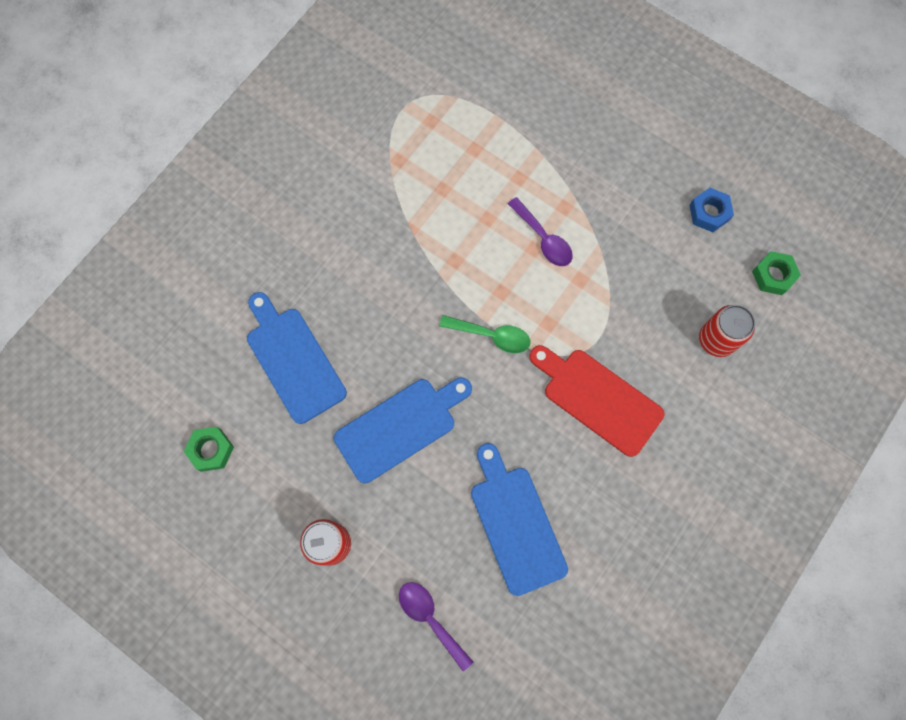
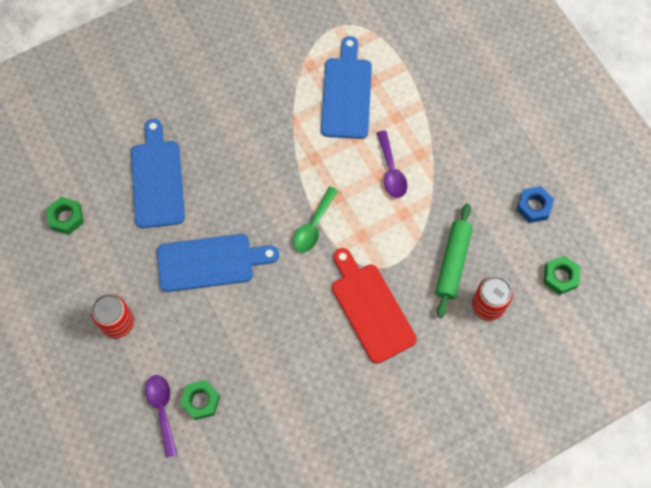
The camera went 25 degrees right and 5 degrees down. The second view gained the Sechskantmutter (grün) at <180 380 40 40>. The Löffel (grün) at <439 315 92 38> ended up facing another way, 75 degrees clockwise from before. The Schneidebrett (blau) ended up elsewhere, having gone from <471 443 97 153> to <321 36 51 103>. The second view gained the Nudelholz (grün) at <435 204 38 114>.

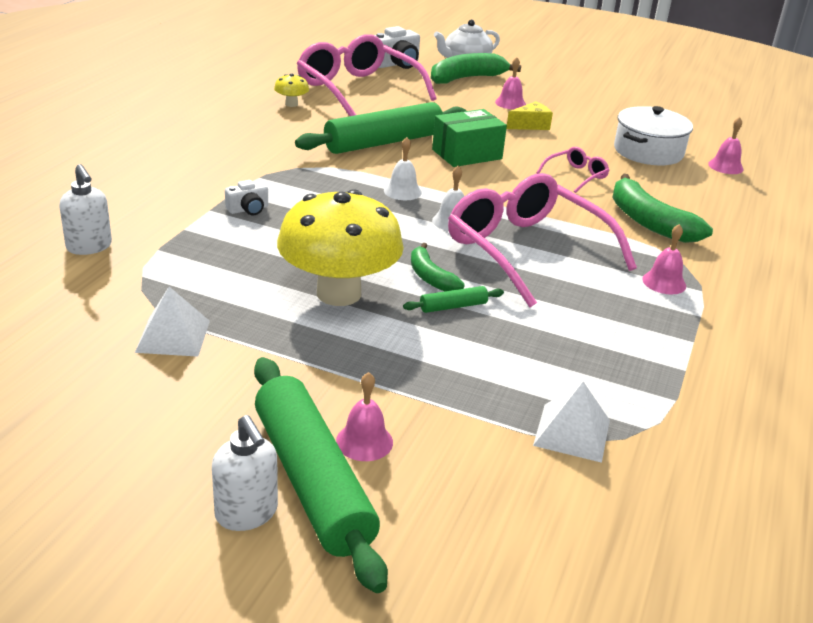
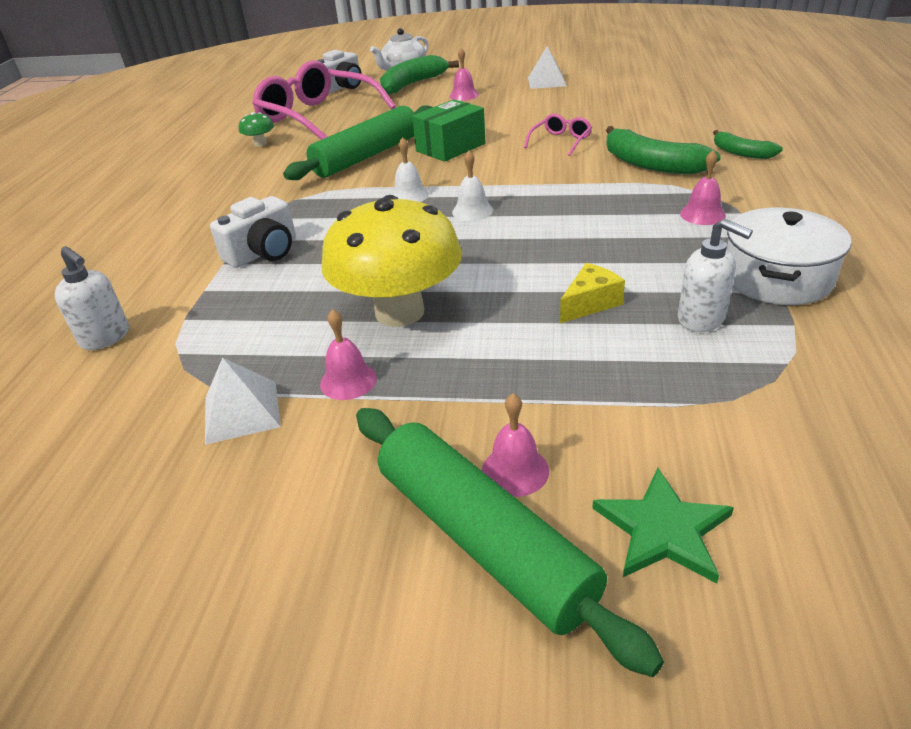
The camera went 10 degrees left and 5 degrees up. The size of the Kamera (weiß) at <225 180 43 35> changed by a factor of 1.72. What was the Pilz (gelb) at <274 73 35 34> turned into the Pilz (grün) at <239 112 35 35>. The Glocke (rosa) ended up elsewhere, having gone from <708 117 36 57> to <320 309 57 91>. The Pyramide (weiß) ended up elsewhere, having gone from <533 382 77 81> to <528 46 38 43>. The Käse (gelb) ended up elsewhere, having gone from <507 101 46 29> to <560 263 65 60>. The second view gained the Stern (grün) at <592 468 142 115>. The Seifenspender (weiß) ended up elsewhere, having gone from <212 415 66 116> to <678 219 75 113>. The Banane (grün) ended up elsewhere, having gone from <411 243 54 48> to <713 130 70 29>. The Kochtopf (weiß) ended up elsewhere, having gone from <614 106 79 59> to <727 208 124 97>. The second view lost the Nudelholz (grün) at <403 286 101 27>. The second view lost the Brille (rosa) at <448 173 189 134>.

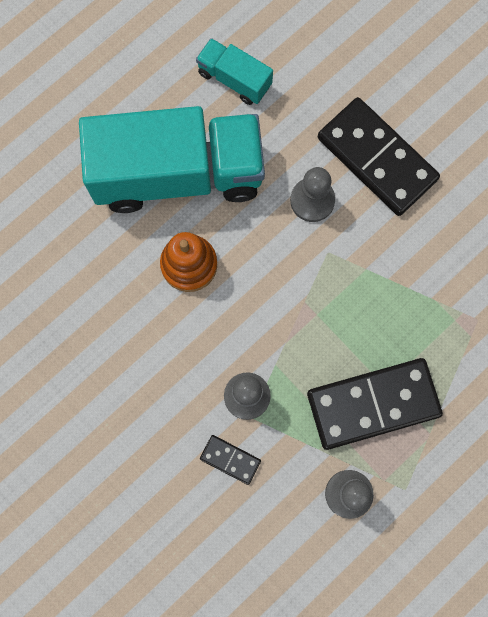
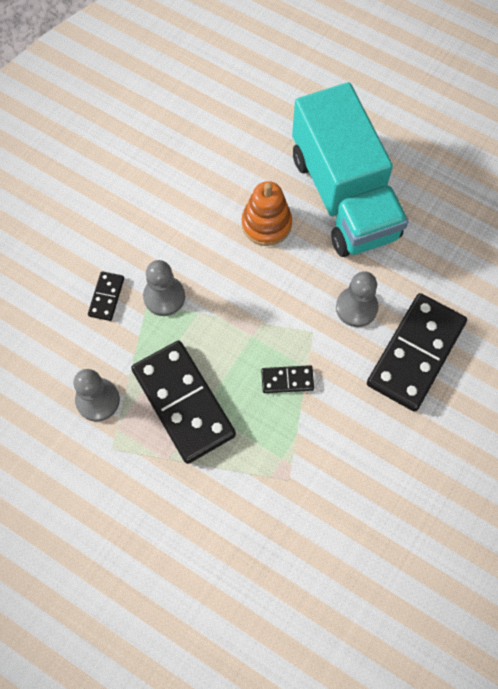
The camera went 75 degrees right and 10 degrees down. The second view gained the Dominostein (schwarz) at <261 365 53 28>. The second view lost the Lastwagen (türkis) at <196 38 77 67>.

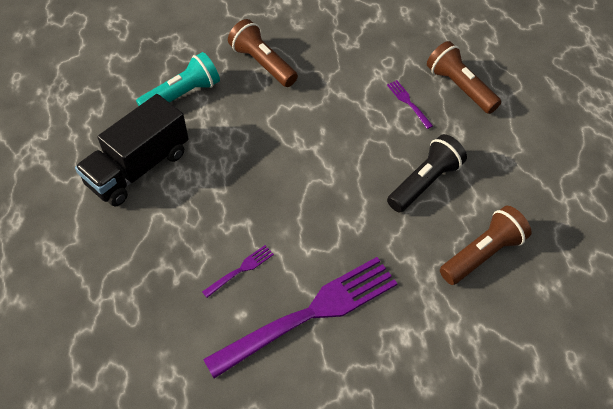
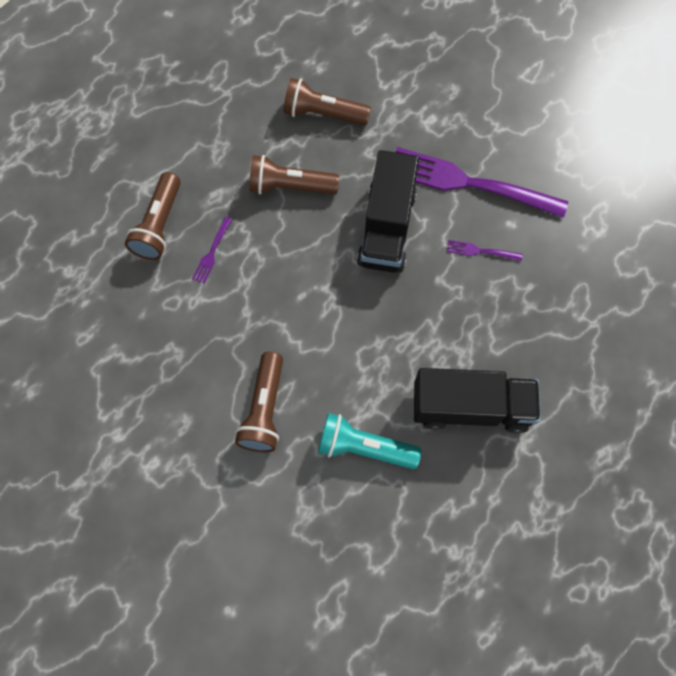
The camera went 130 degrees left and 15 degrees up. What was the Taschenlampe (schwarz) at <387 134 80 79> turned into the Taschenlampe (braun) at <249 155 90 39>. The second view gained the Lastwagen (schwarz) at <357 150 62 123>.

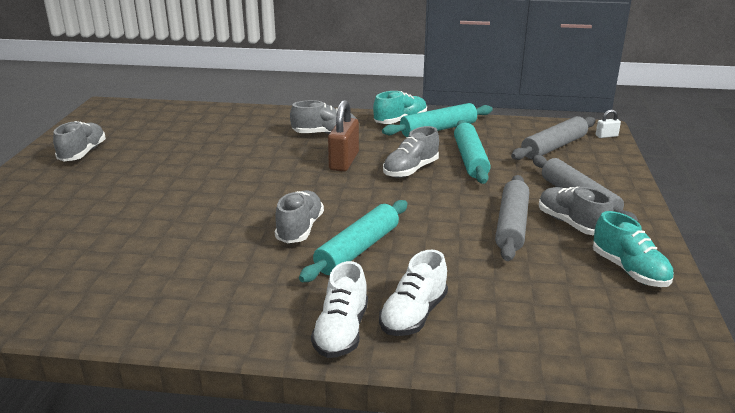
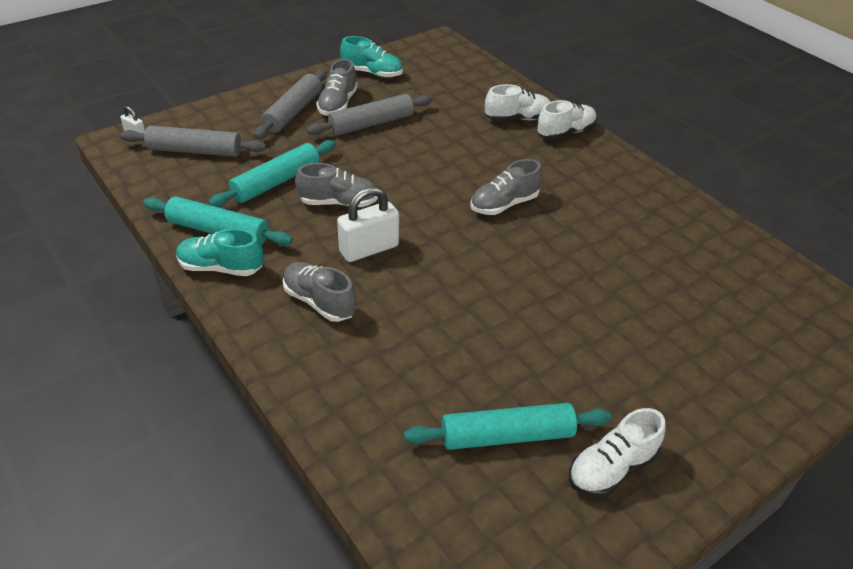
The camera went 135 degrees left and 15 degrees up. What was the Vorhängeschloss (braun) at <328 100 31 72> turned into the Vorhängeschloss (weiß) at <337 186 62 76>. The Schuh (türkis) at <593 211 81 76> ended up facing another way, 90 degrees clockwise from before. The Nudelholz (türkis) ended up elsewhere, having gone from <299 200 109 82> to <404 403 208 47>. What was the Schuh (grau) at <53 121 53 40> turned into the Schuh (weiß) at <569 408 97 89>.

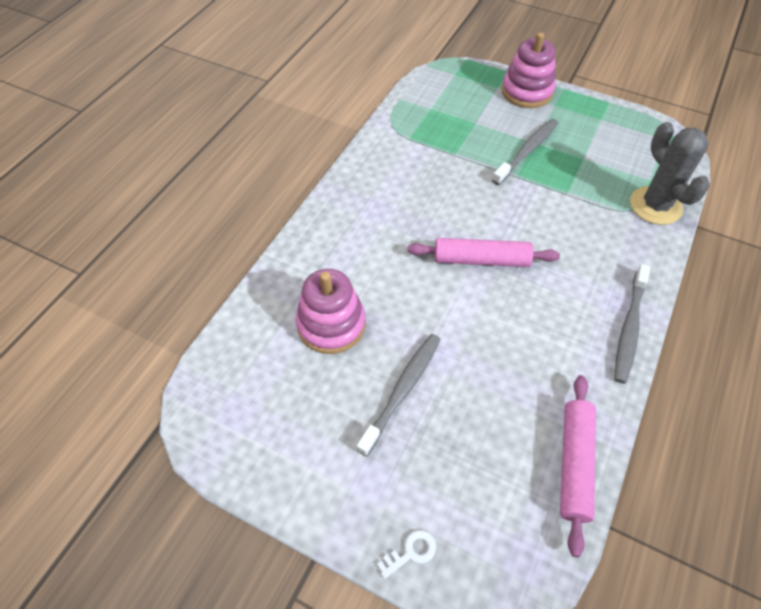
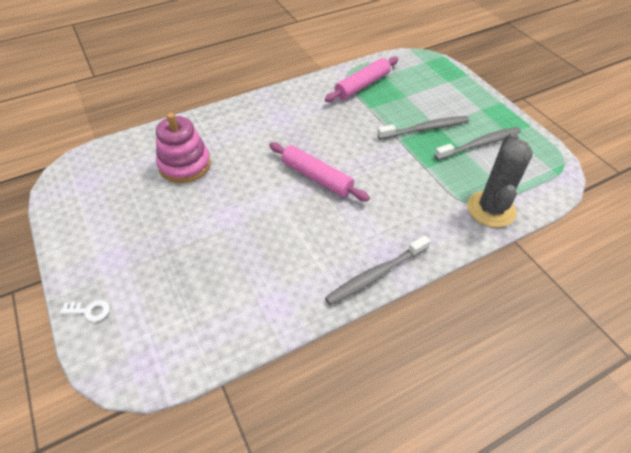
The camera went 35 degrees right and 5 degrees down. The Nudelholz (rosa) ended up elsewhere, having gone from <560 375 36 182> to <325 57 73 45>. The Zahnbürste (grau) ended up elsewhere, having gone from <357 334 84 122> to <434 127 87 33>. The second view lost the Stapelspielzeug (rosa) at <502 32 54 76>.

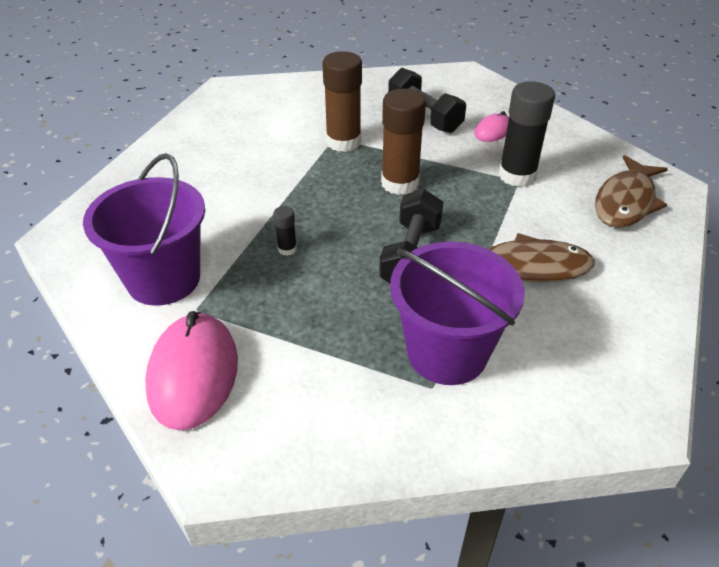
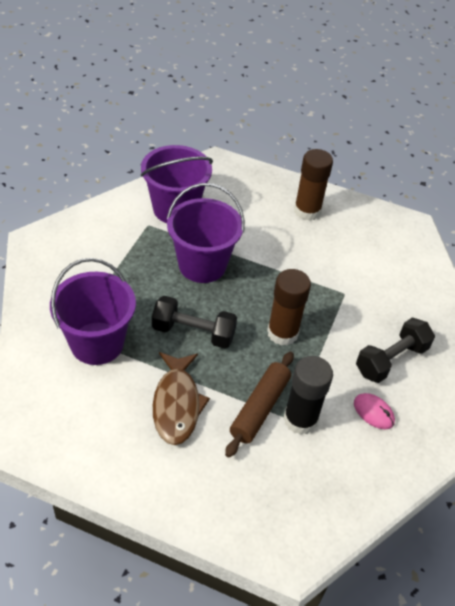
The camera went 85 degrees right and 5 degrees up. Where the Klebestift (schwarz) stood at <273 206 24 50>, the Eimer (lila) came to stand at <167 183 78 100>. The second view gained the Nudelholz (braun) at <225 352 69 106>. The Klebestift (braun) ended up elsewhere, having gone from <323 51 39 101> to <294 149 39 72>. The second view lost the Computermaus (rosa) at <145 311 93 120>. The second view lost the Fisch (braun) at <595 155 73 73>.

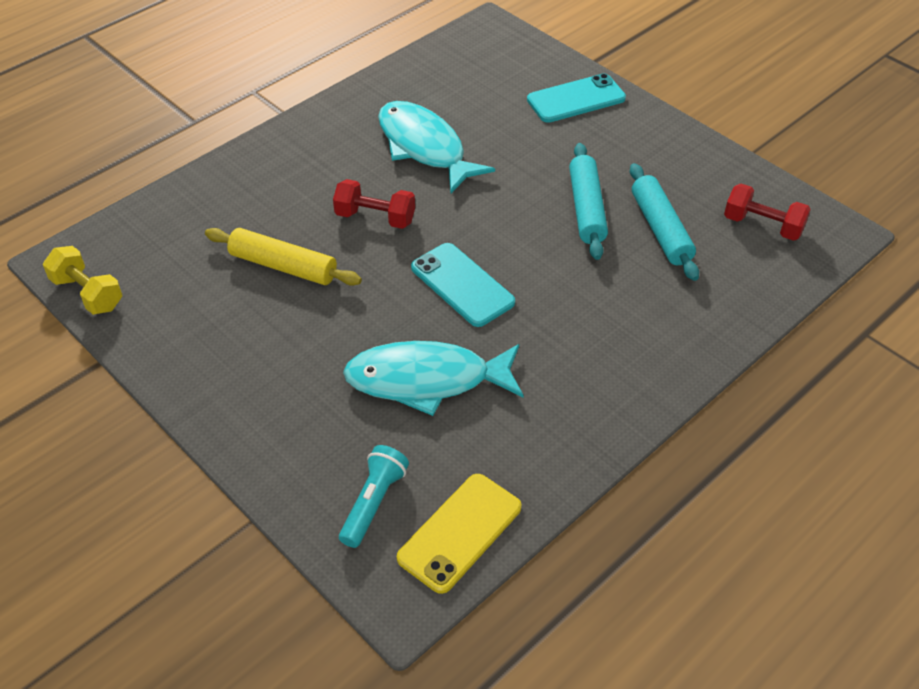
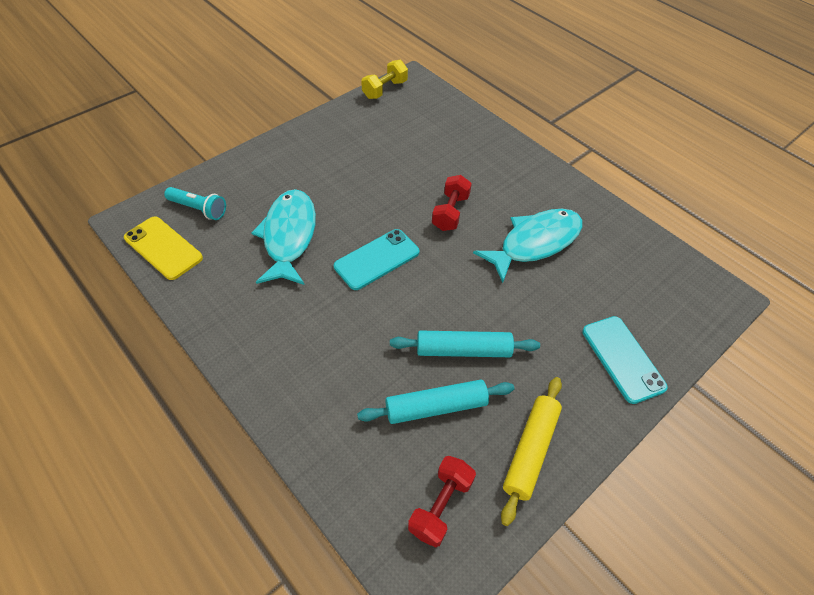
The camera went 90 degrees right and 5 degrees up. The Nudelholz (gelb) ended up elsewhere, having gone from <205 228 157 58> to <501 377 61 149>.

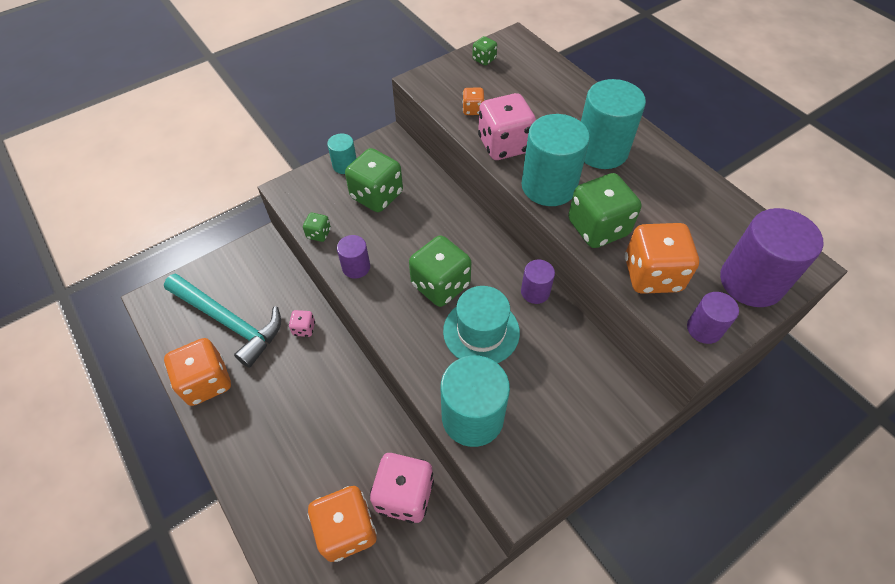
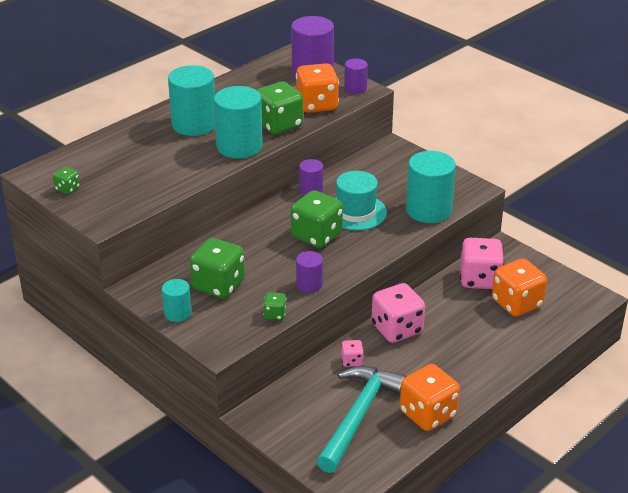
The camera went 100 degrees left and 20 degrees down. The Spielwürfel (rosa) ended up elsewhere, having gone from <478 93 58 67> to <372 283 53 60>. The second view lost the Spielwürfel (orange) at <463 88 22 27>.

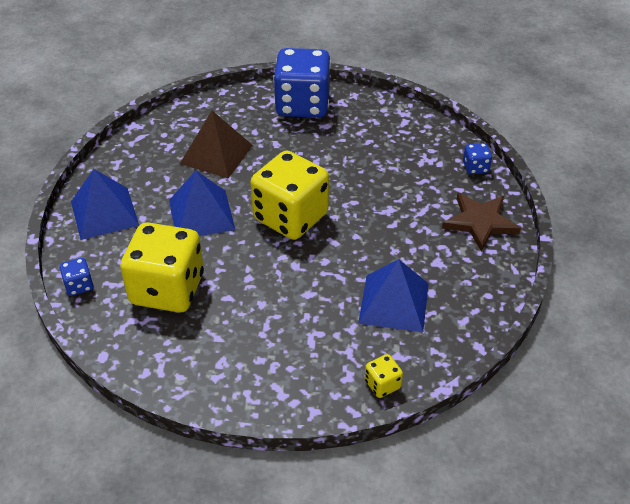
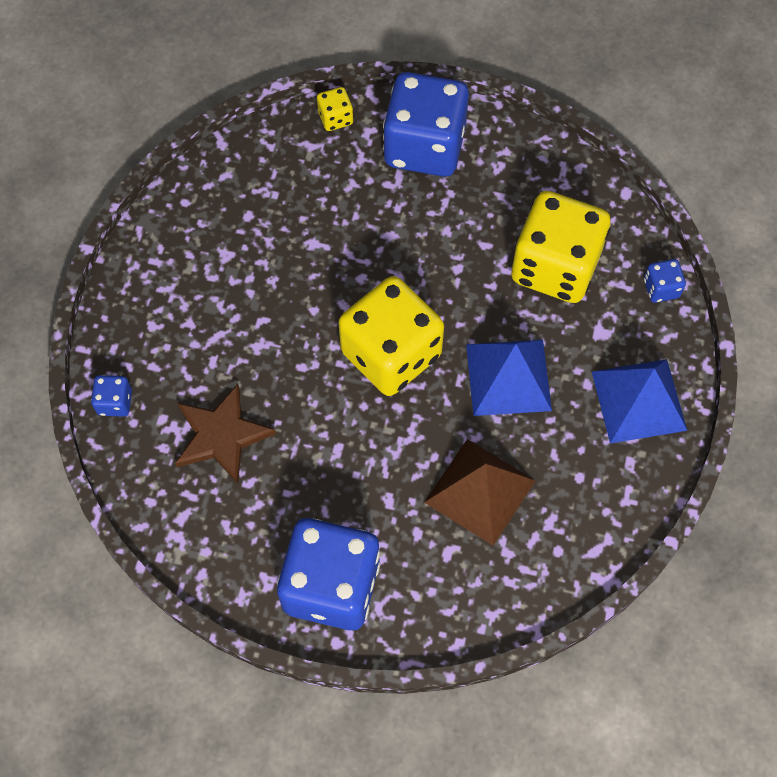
The camera went 170 degrees left and 20 degrees up. The Stern (braun) ended up elsewhere, having gone from <442 193 79 58> to <175 384 101 100>. The second view gained the Spielwürfel (blau) at <383 72 86 105>. The second view lost the Pyramide (blau) at <358 259 71 73>.

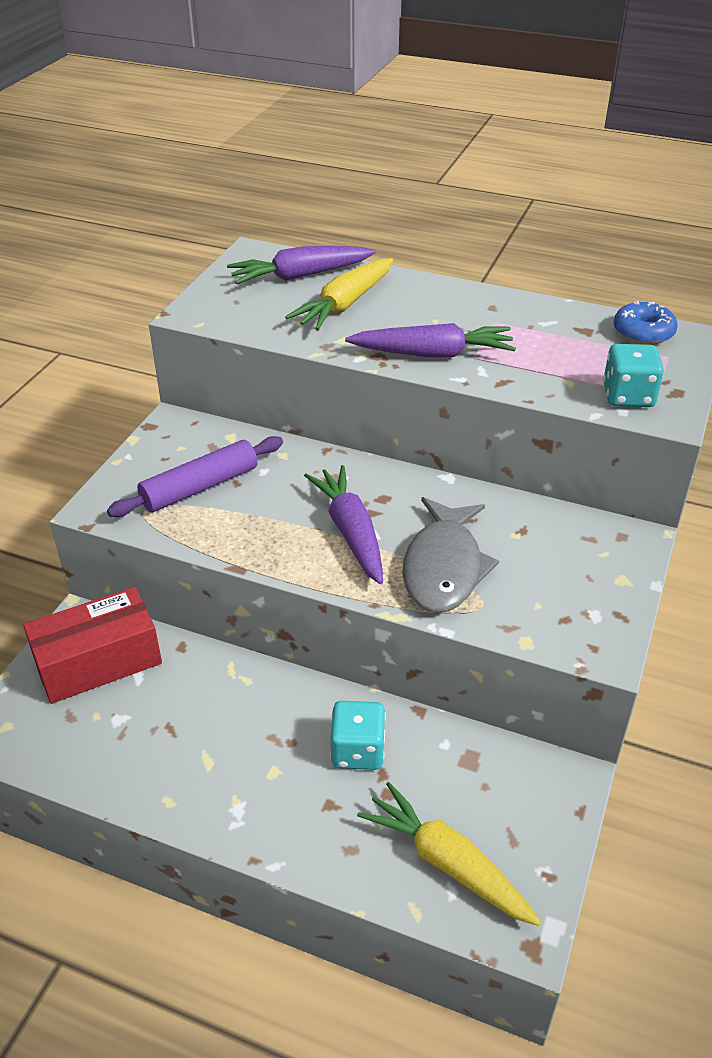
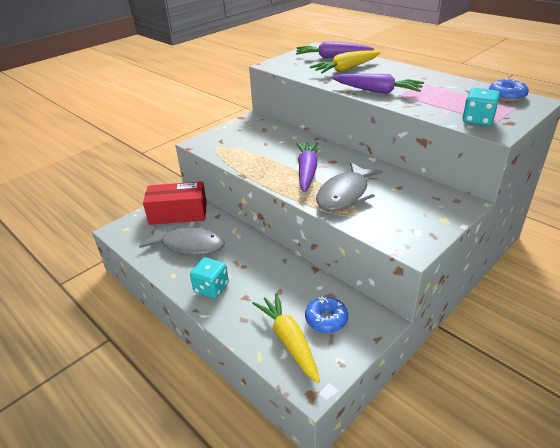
The camera went 25 degrees right and 5 degrees down. The second view gained the Fisch (grau) at <139 224 86 32>. The Spielwürfel (türkis) ended up elsewhere, having gone from <330 701 56 69> to <190 257 39 42>. The second view gained the Donut (blau) at <305 296 43 37>. The second view lost the Nudelholz (lila) at <107 436 176 81>.

